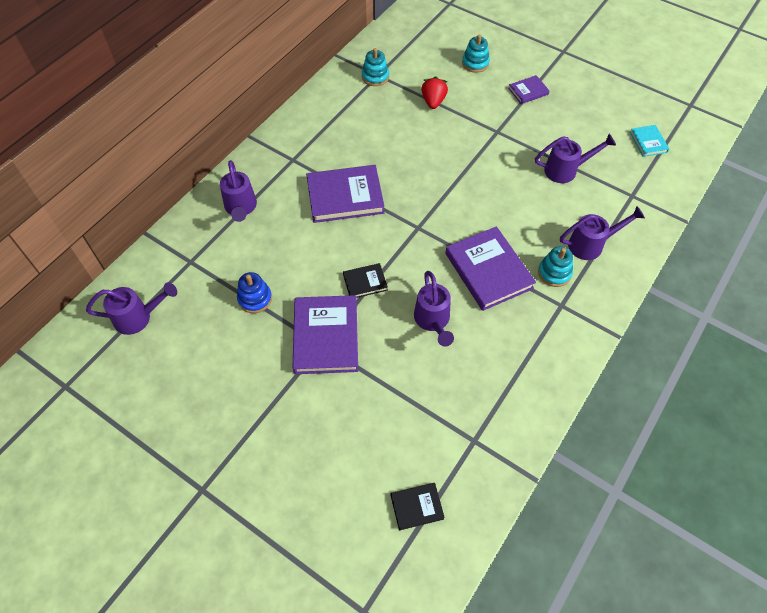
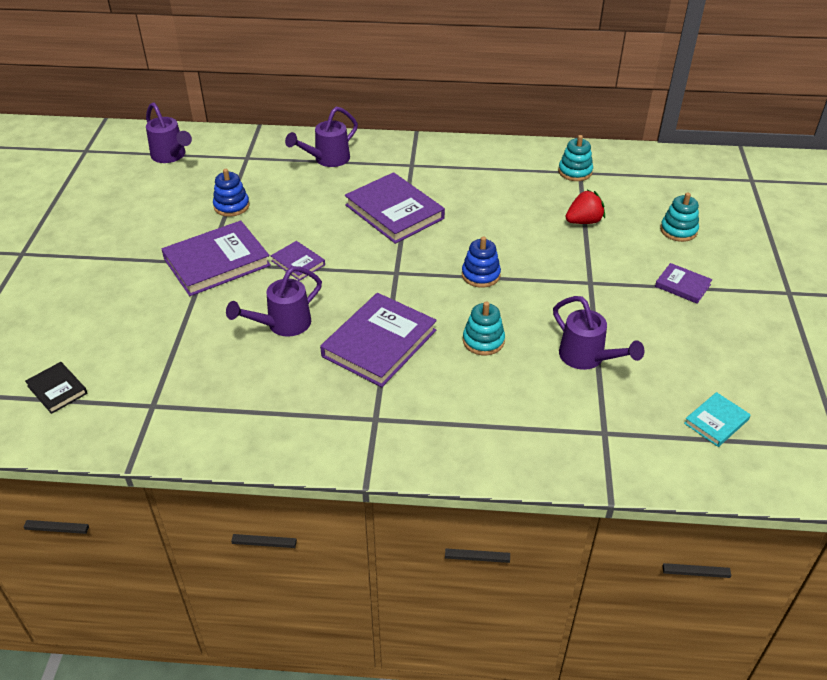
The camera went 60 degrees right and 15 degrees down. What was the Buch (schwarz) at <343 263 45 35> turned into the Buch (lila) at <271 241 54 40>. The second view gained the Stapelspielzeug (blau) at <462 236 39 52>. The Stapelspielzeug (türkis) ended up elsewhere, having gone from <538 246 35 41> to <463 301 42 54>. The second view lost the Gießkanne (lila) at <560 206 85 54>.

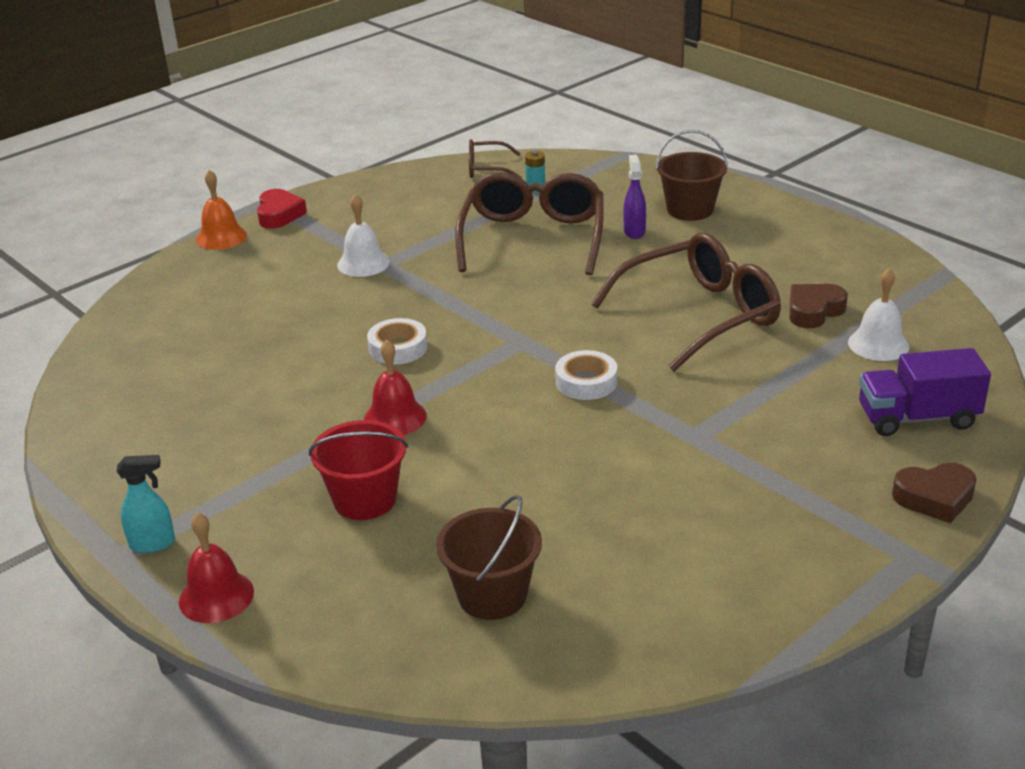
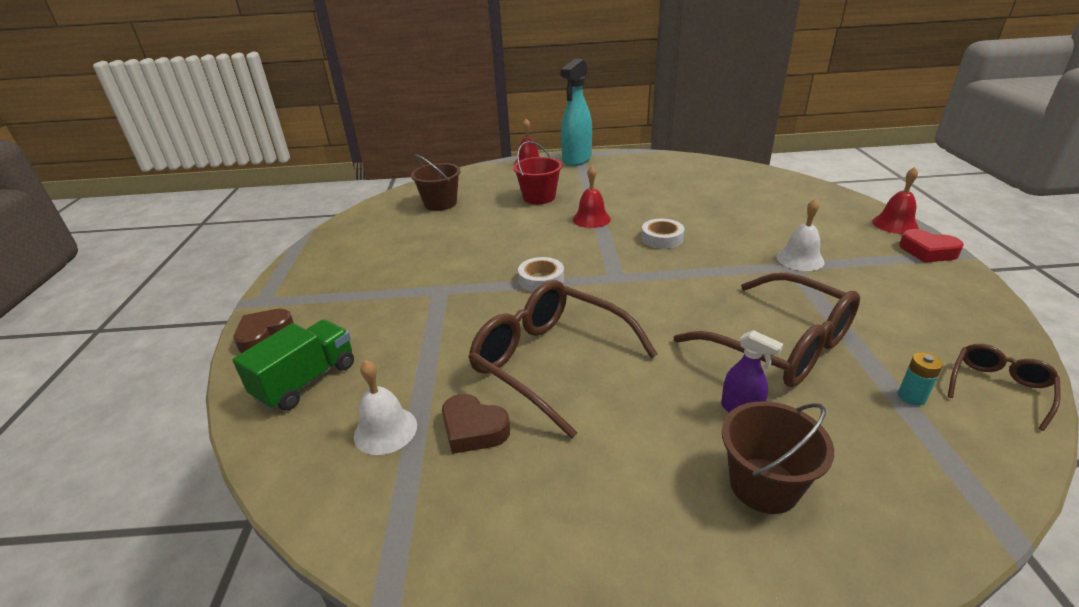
The camera went 130 degrees right and 0 degrees up. What was the Lastwagen (lila) at <859 348 132 88> turned into the Lastwagen (grün) at <232 320 122 91>. The Herz (braun) at <789 284 59 44> ended up facing another way, 120 degrees clockwise from before. The Brille (braun) at <591 233 190 138> ended up facing another way, 120 degrees clockwise from before. The size of the Sprühflasche (türkis) at <117 455 58 98> changed by a factor of 2.01. What was the Glocke (orange) at <196 170 51 80> turned into the Glocke (rot) at <872 167 47 67>.

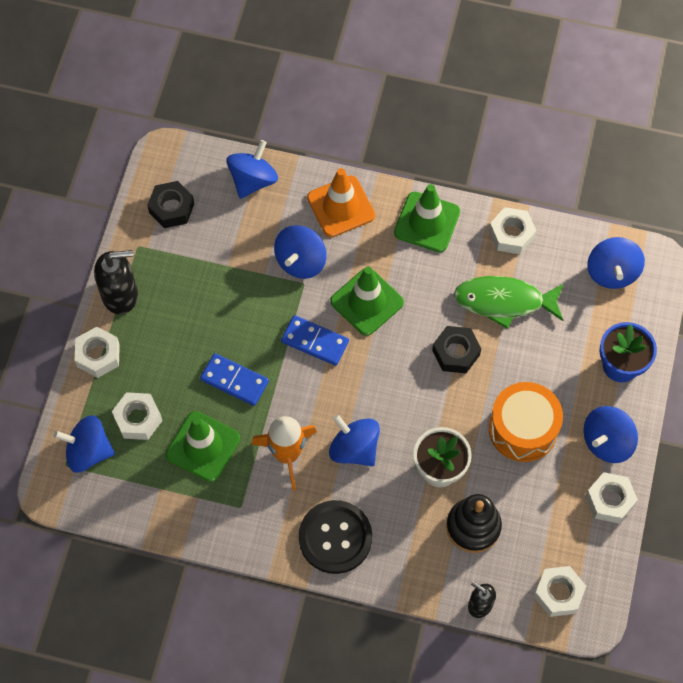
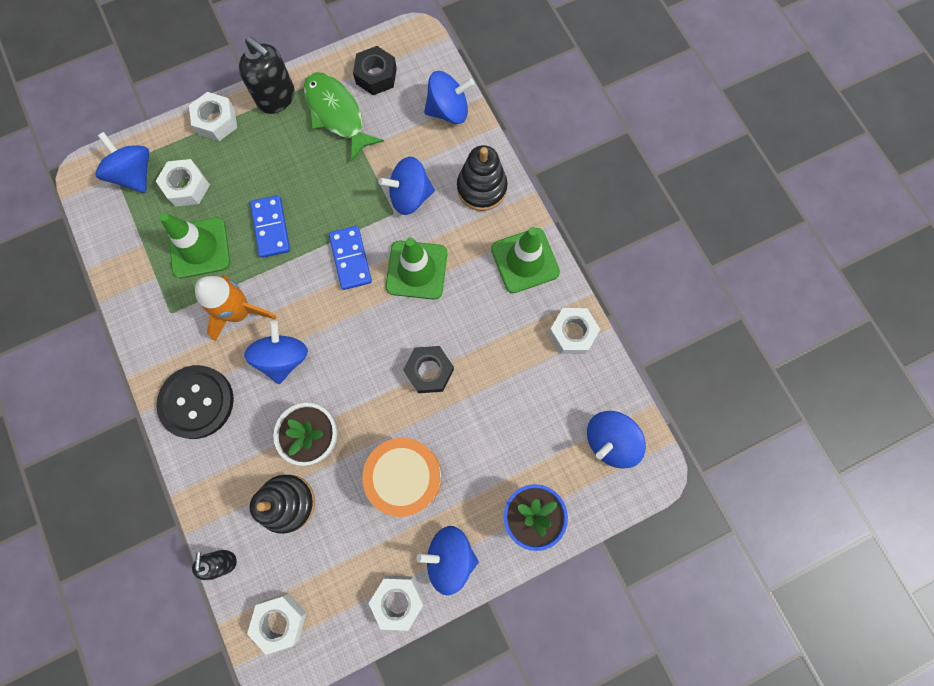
The camera went 50 degrees right and 10 degrees up. The Fisch (grün) ended up elsewhere, having gone from <454 276 110 53> to <303 72 81 90>. Where the Leitkegel (orange) stood at <307 168 68 69>, the Stapelspielzeug (schwarz) came to stand at <457 145 51 66>.

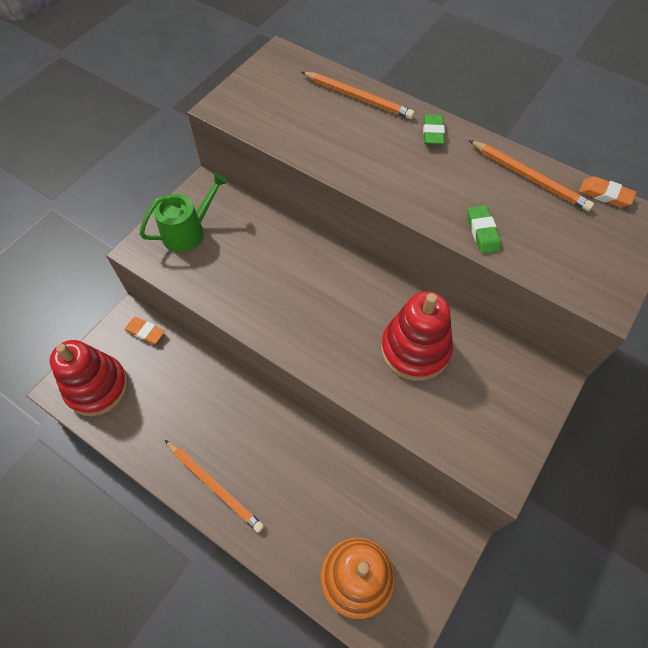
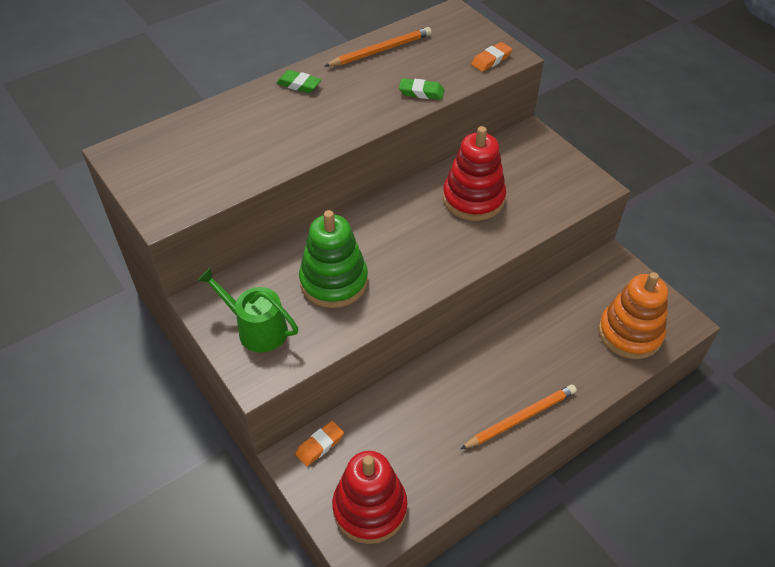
The camera went 70 degrees left and 10 degrees down. The Gießkanne (grün) at <139 172 89 80> ended up facing another way, 45 degrees counterclockwise from before. The second view gained the Stapelspielzeug (grün) at <299 210 69 98>. The Radiergummi (orange) ended up elsewhere, having gone from <579 176 57 31> to <471 42 41 30>. The second view lost the Bleistift (orange) at <302 72 113 47>.

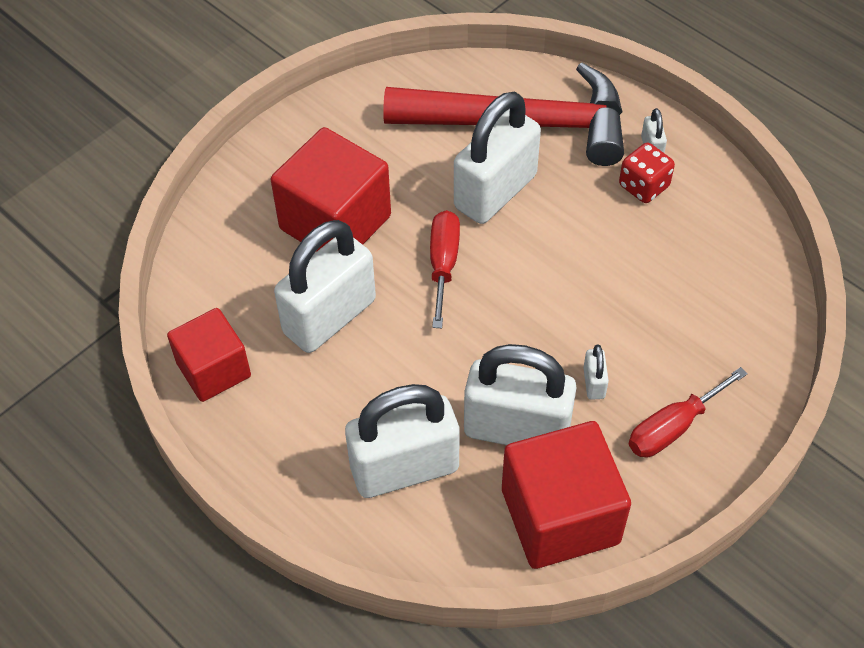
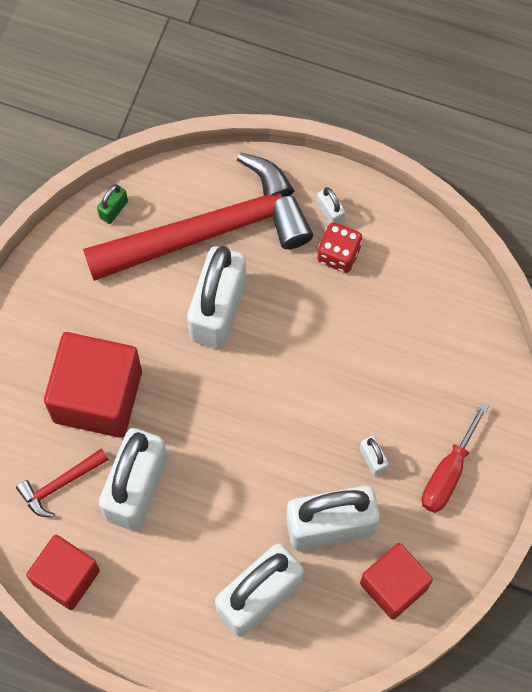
The camera went 25 degrees left and 15 degrees up. The second view gained the Hammer (rot) at <16 448 93 70>. The second view gained the Vorhängeschloss (grün) at <97 184 31 40>. The size of the Kubus (rot) at <502 421 129 148> changed by a factor of 0.64. The second view lost the Schraubenzieher (rot) at <430 210 30 118>.

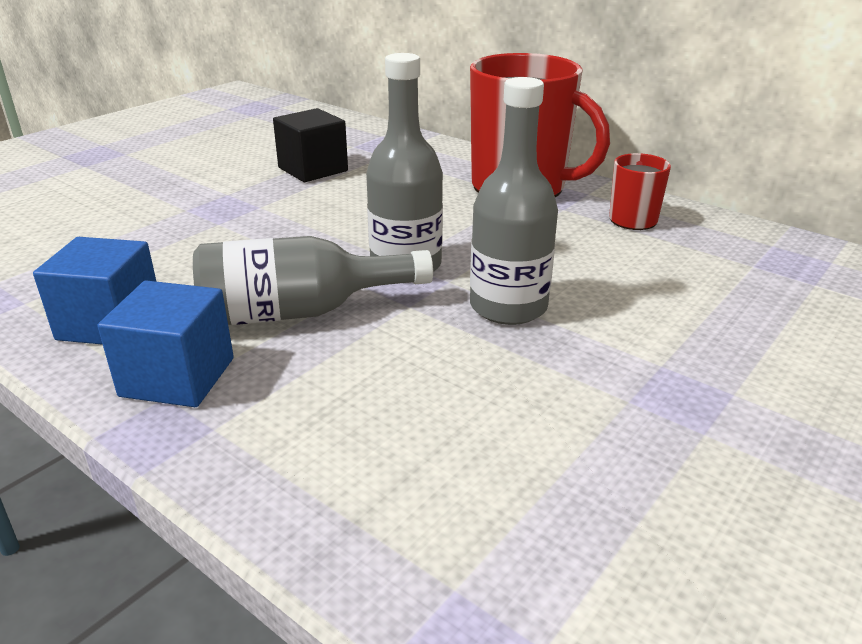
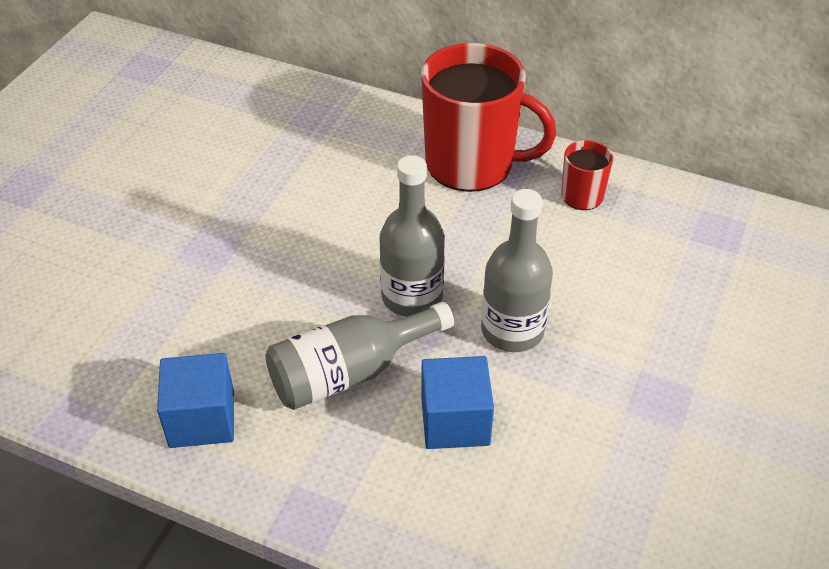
The camera went 15 degrees left and 15 degrees up. The Kubus (blau) ended up elsewhere, having gone from <97 280 137 127> to <421 356 73 93>. The second view lost the Kubus (schwarz) at <273 108 75 74>.

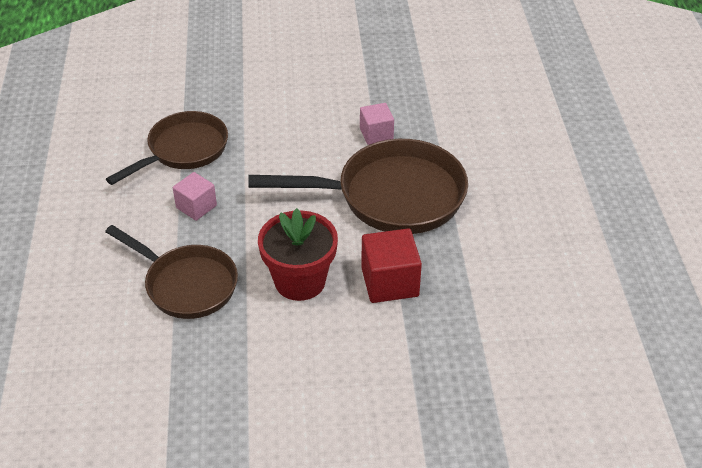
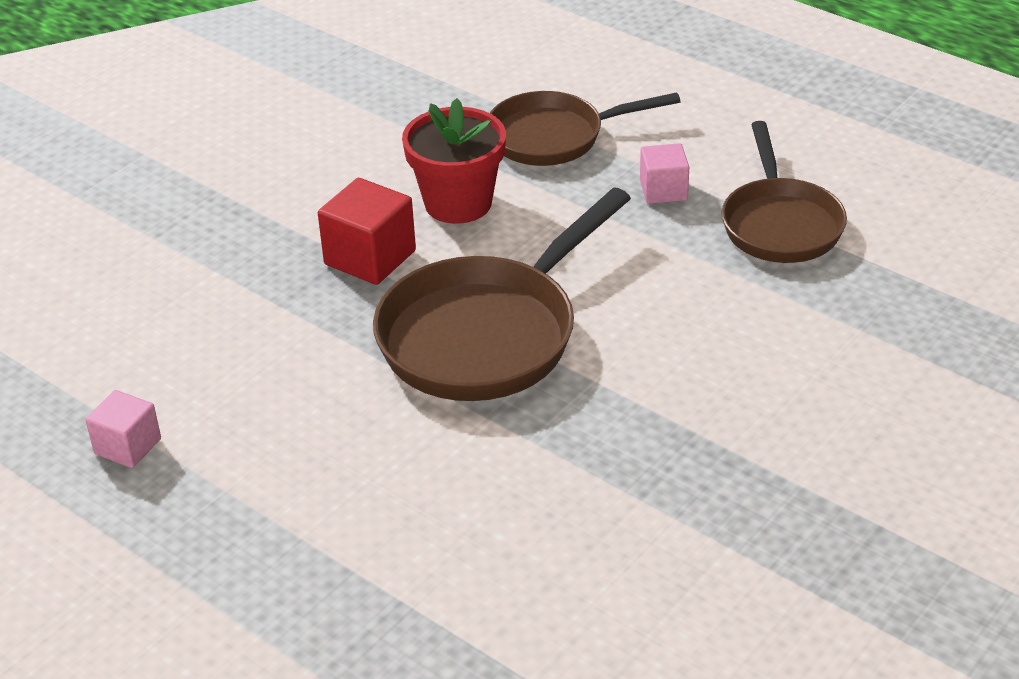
The camera went 135 degrees right and 5 degrees down. The Kubus (rosa) ended up elsewhere, having gone from <360 103 34 42> to <86 390 75 78>.

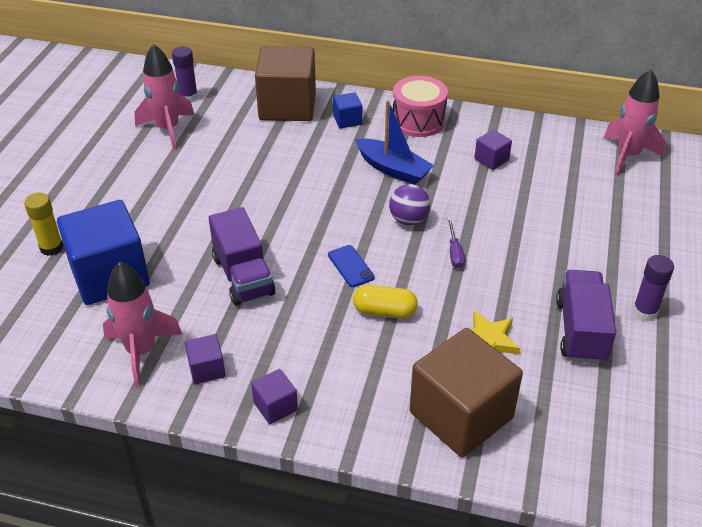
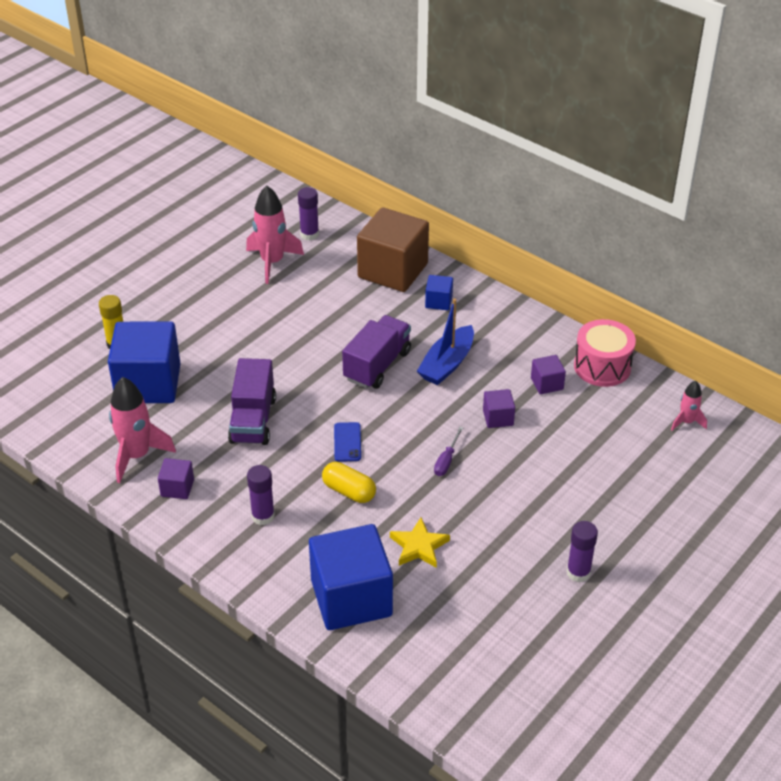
The camera went 25 degrees right and 0 degrees up. The second view gained the Klebestift (lila) at <247 465 28 60>. What was the Kubus (braun) at <410 328 113 129> turned into the Kubus (blau) at <309 524 84 106>. The Lastwagen (lila) ended up elsewhere, having gone from <556 270 60 93> to <342 315 69 74>. The Boot (blau) at <355 100 79 85> ended up facing another way, 60 degrees clockwise from before. The Kubus (lila) ended up elsewhere, having gone from <251 369 47 55> to <483 389 32 39>. The Trommel (rosa) ended up elsewhere, having gone from <393 76 55 61> to <574 319 62 68>. The size of the Rakete (rosa) at <604 69 62 106> changed by a factor of 0.54. The second view lost the Ball (lila) at <389 184 41 41>.

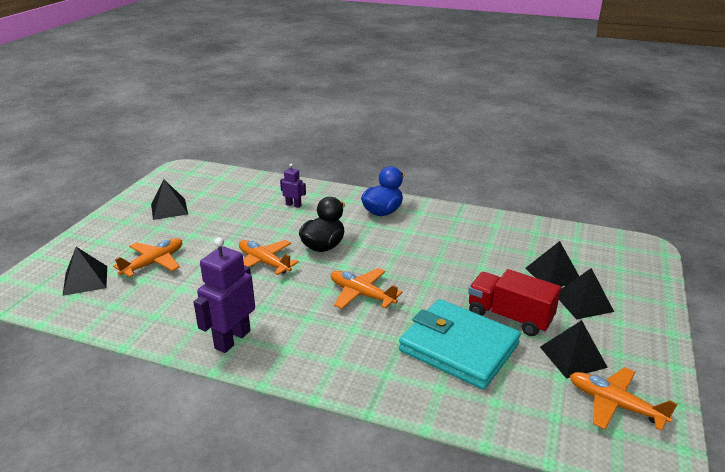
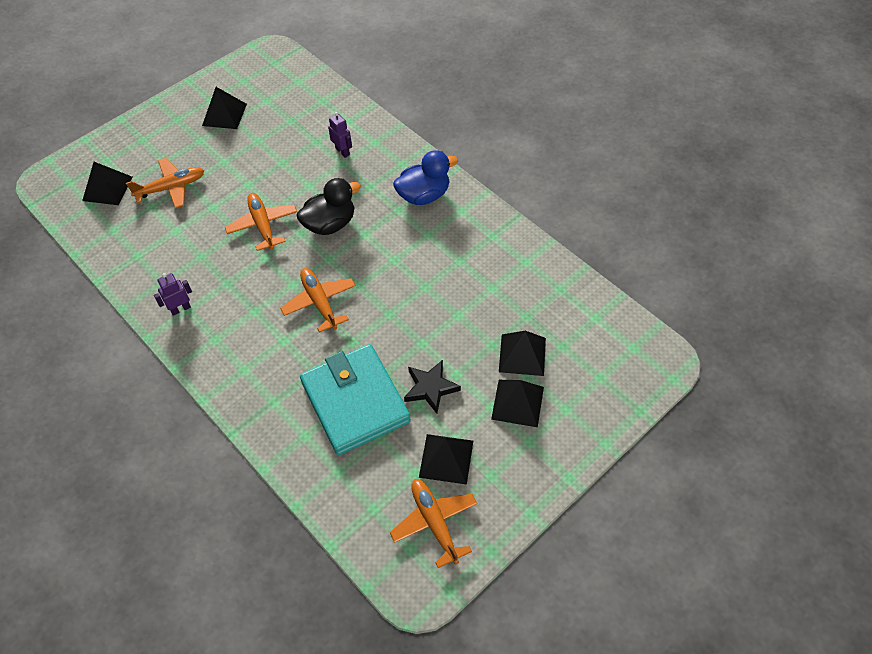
The camera went 30 degrees right and 25 degrees up. The size of the Roboter (lila) at <193 237 62 116> changed by a factor of 0.52. Where the Lastwagen (rot) stood at <468 269 93 67>, the Stern (schwarz) came to stand at <404 360 57 54>.

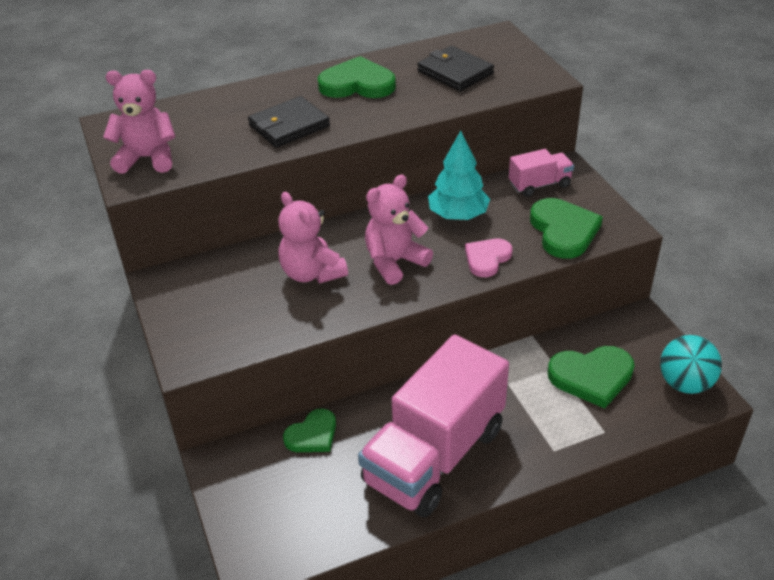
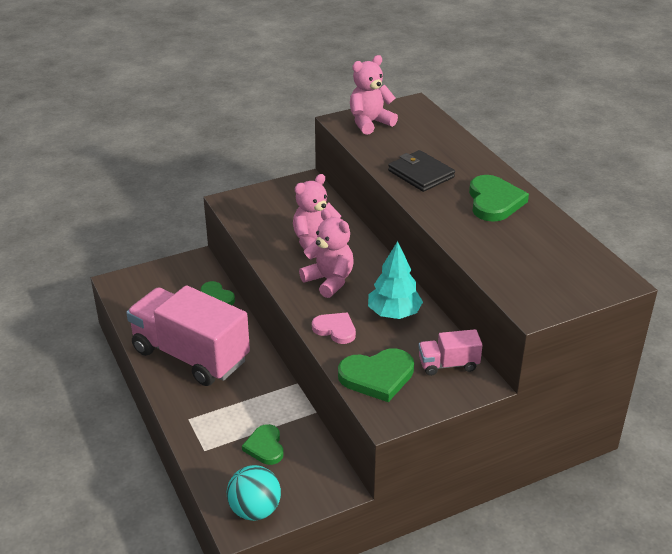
The camera went 85 degrees right and 5 degrees down. The size of the Herz (grün) at <547 346 87 63> changed by a factor of 0.65. The Teddybär (rosa) at <103 70 73 104> ended up facing another way, 120 degrees counterclockwise from before. The Lastwagen (rosa) at <509 149 65 48> ended up facing another way, 105 degrees clockwise from before. The second view lost the Geldbörse (schwarz) at <417 46 77 45>.

